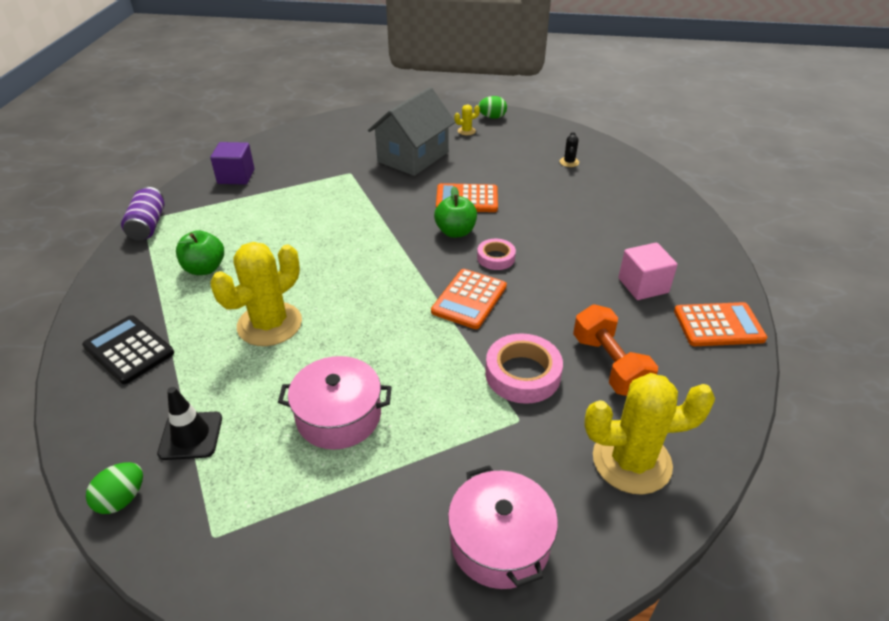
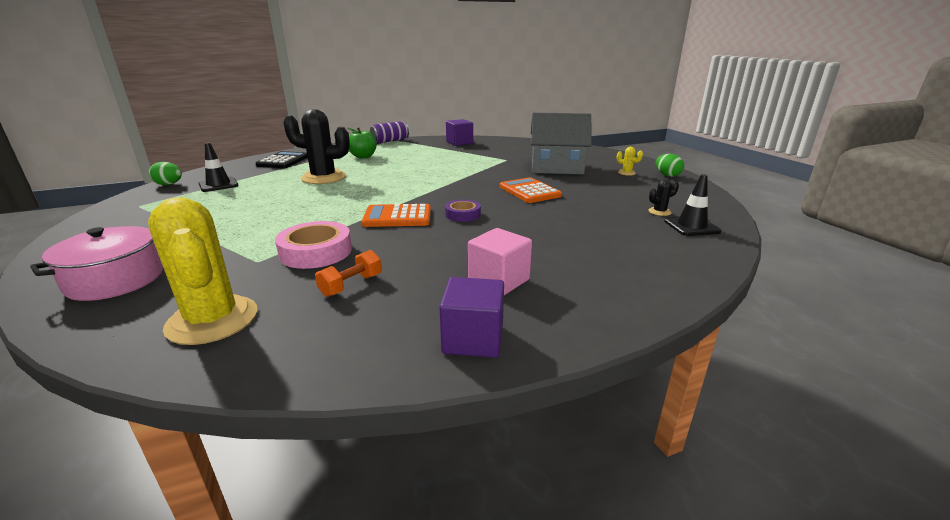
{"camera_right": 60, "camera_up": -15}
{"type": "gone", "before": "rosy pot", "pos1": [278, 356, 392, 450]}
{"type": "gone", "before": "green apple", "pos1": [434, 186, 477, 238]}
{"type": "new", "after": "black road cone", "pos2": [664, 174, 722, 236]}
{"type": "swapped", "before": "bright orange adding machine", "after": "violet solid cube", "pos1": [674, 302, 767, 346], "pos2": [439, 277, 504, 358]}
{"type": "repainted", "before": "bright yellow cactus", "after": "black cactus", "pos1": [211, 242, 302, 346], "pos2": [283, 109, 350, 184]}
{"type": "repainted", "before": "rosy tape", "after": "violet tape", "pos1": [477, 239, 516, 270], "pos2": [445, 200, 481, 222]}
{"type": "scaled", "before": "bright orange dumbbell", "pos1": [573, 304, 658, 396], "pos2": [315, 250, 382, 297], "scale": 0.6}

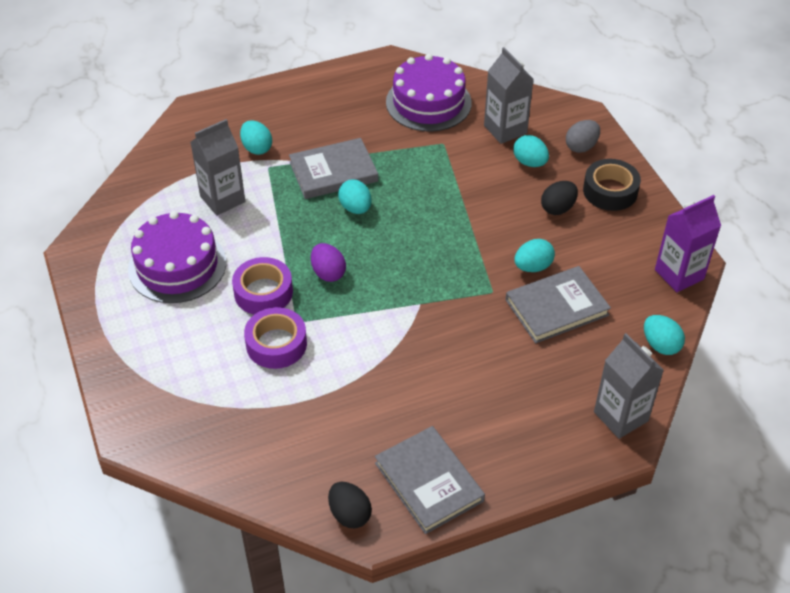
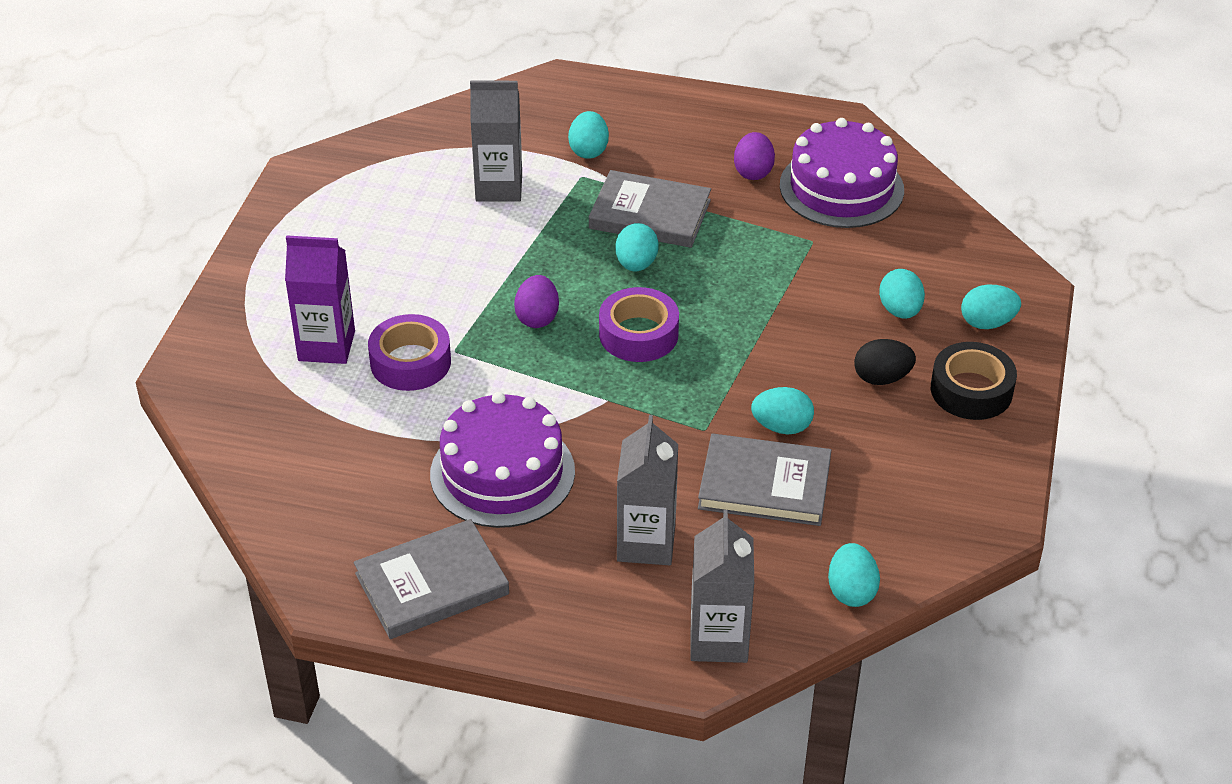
{"camera_right": 35, "camera_up": -5}
{"type": "gone", "before": "black egg", "pos1": [328, 482, 372, 528]}
{"type": "new", "after": "violet egg", "pos2": [734, 132, 775, 180]}
{"type": "shifted", "before": "violet cake", "pos1": [128, 211, 226, 303], "pos2": [430, 392, 575, 528]}
{"type": "shifted", "before": "violet tape", "pos1": [232, 257, 293, 314], "pos2": [599, 287, 679, 362]}
{"type": "shifted", "before": "grey milk carton", "pos1": [484, 47, 533, 144], "pos2": [617, 415, 678, 565]}
{"type": "shifted", "before": "violet milk carton", "pos1": [655, 195, 721, 292], "pos2": [285, 235, 355, 364]}
{"type": "repainted", "before": "grey egg", "after": "teal egg", "pos1": [566, 120, 600, 153], "pos2": [961, 285, 1021, 329]}
{"type": "rotated", "before": "grey book", "pos1": [375, 426, 485, 534], "pos2": [354, 519, 509, 639], "turn": 60}

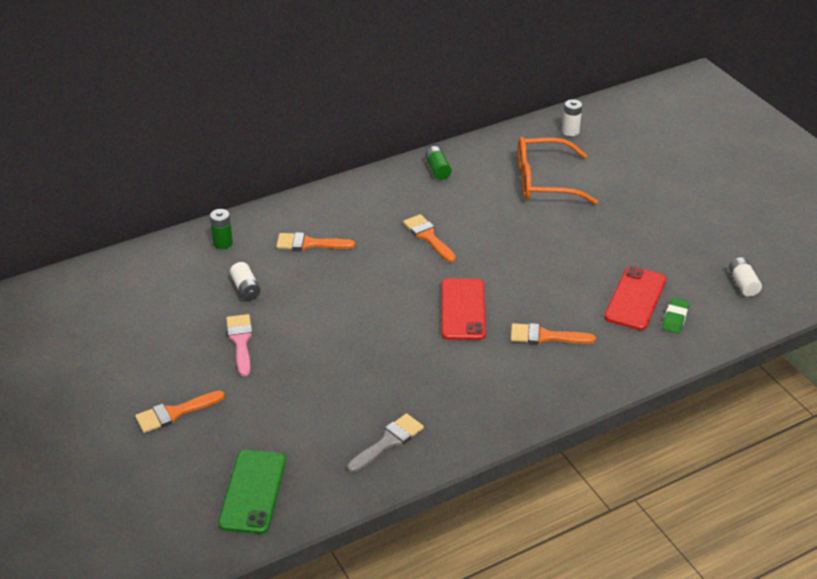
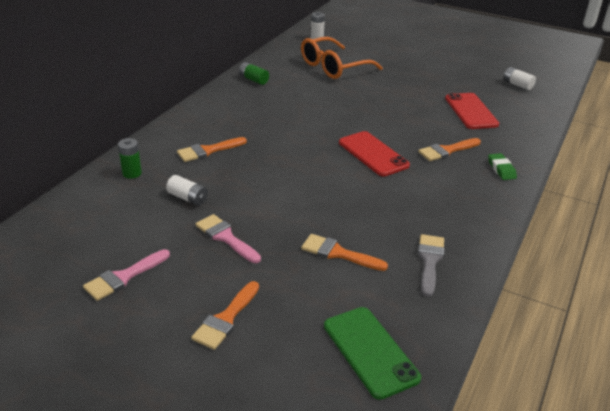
{"camera_right": -35, "camera_up": -5}
{"type": "new", "after": "rosy paint brush", "pos2": [83, 249, 170, 301]}
{"type": "shifted", "before": "bright orange paint brush", "pos1": [403, 214, 456, 262], "pos2": [301, 234, 388, 271]}
{"type": "shifted", "before": "green pencil eraser", "pos1": [662, 298, 689, 333], "pos2": [488, 153, 517, 180]}

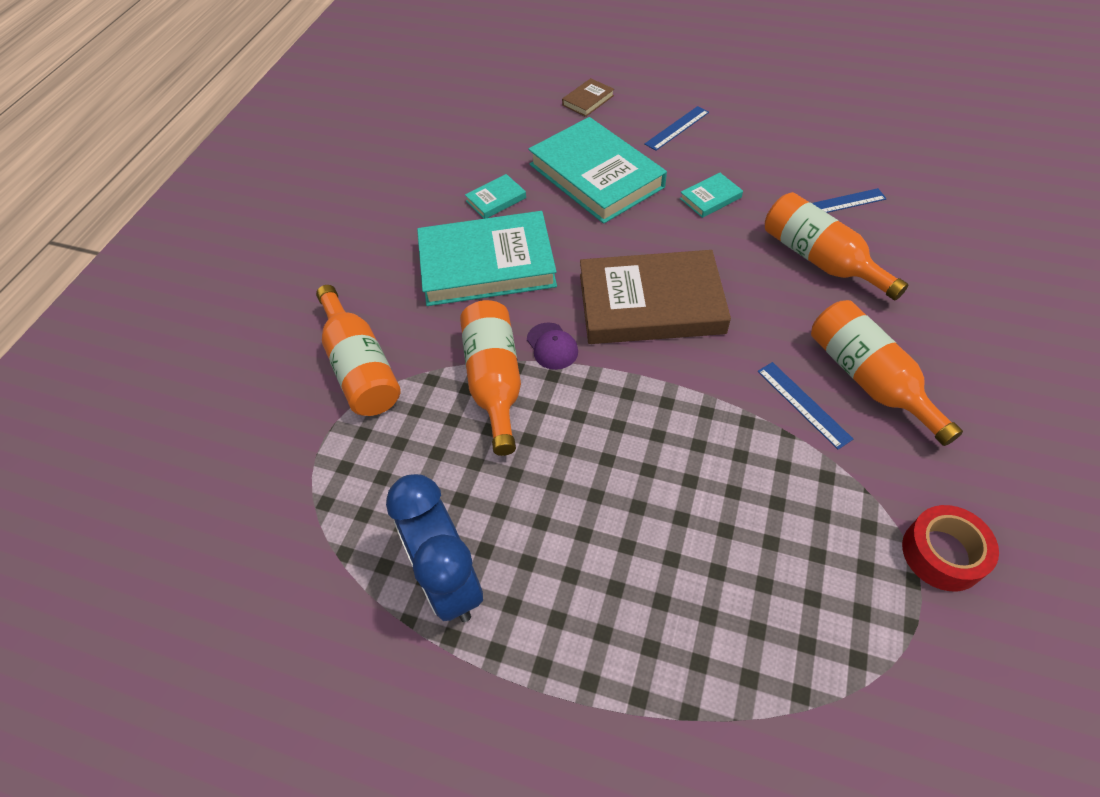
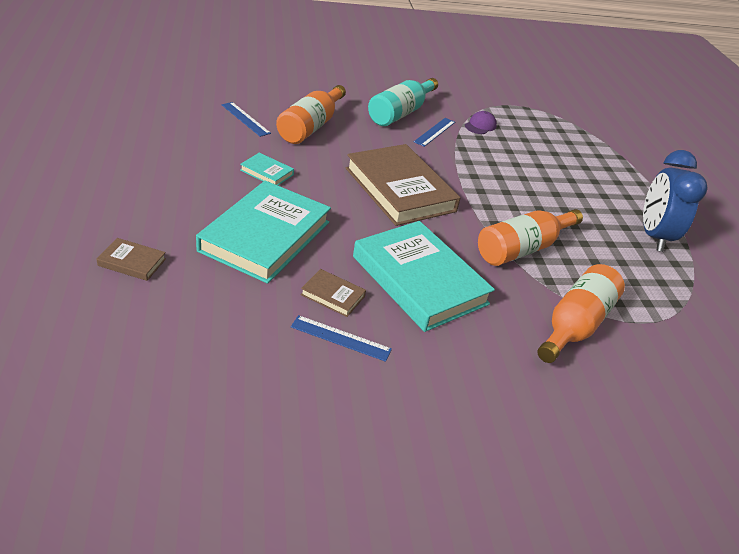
{"camera_right": -125, "camera_up": -15}
{"type": "gone", "before": "crimson tape", "pos1": [902, 505, 999, 591]}
{"type": "shifted", "before": "violet peaked cap", "pos1": [527, 322, 578, 370], "pos2": [465, 111, 497, 134]}
{"type": "shifted", "before": "cobalt ruler", "pos1": [645, 106, 709, 151], "pos2": [291, 315, 392, 362]}
{"type": "repainted", "before": "teal book", "after": "dark brown book", "pos1": [465, 174, 526, 219], "pos2": [301, 269, 366, 317]}
{"type": "repainted", "before": "bright orange drink bottle", "after": "teal drink bottle", "pos1": [811, 300, 963, 446], "pos2": [368, 78, 438, 126]}
{"type": "rotated", "before": "cobalt alarm clock", "pos1": [386, 474, 483, 622], "pos2": [643, 150, 708, 252], "turn": 150}

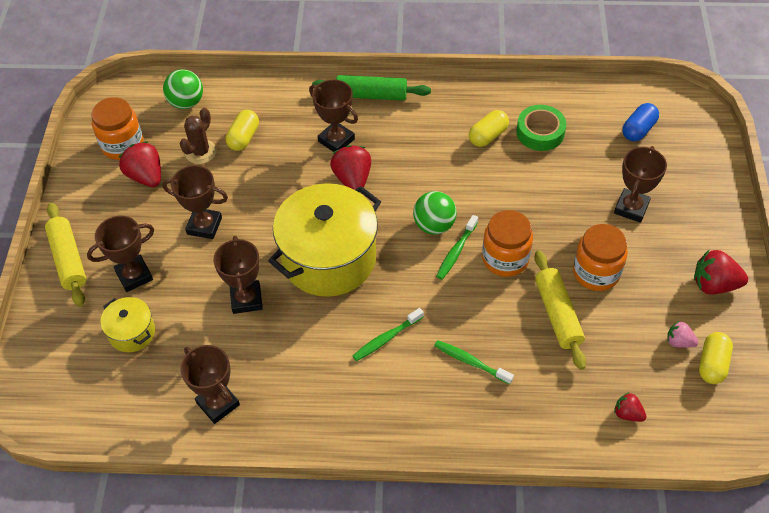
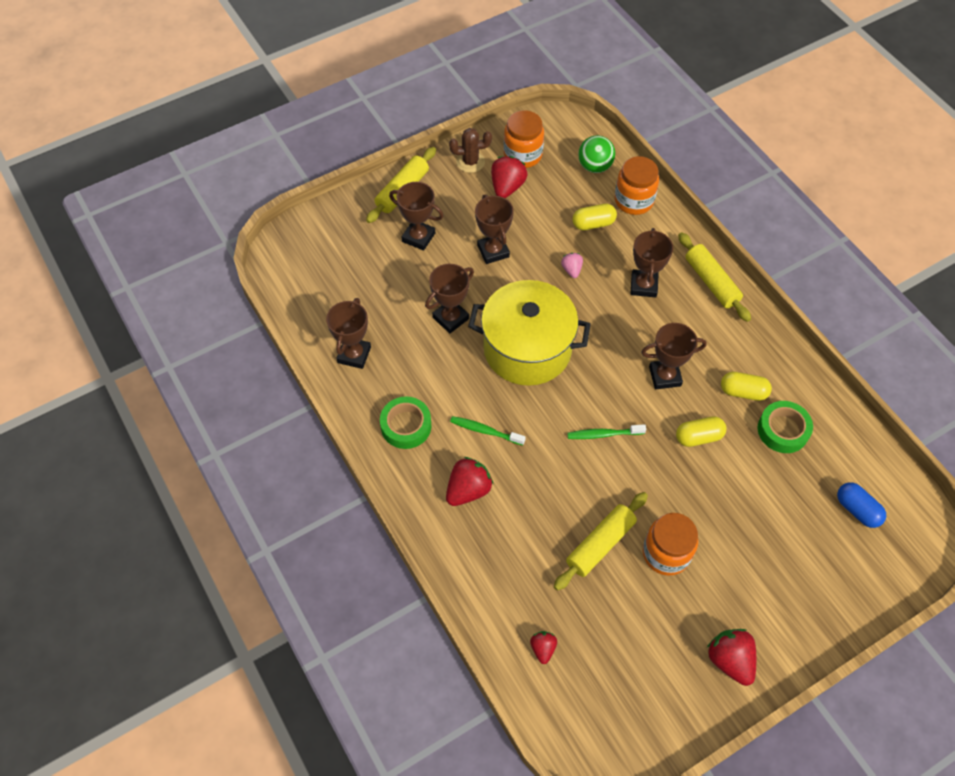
{"camera_right": 55, "camera_up": 5}
{"type": "gone", "before": "bright yellow pot", "pos1": [100, 297, 155, 353]}
{"type": "gone", "before": "green ball", "pos1": [413, 191, 457, 235]}
{"type": "gone", "before": "green toothbrush", "pos1": [434, 340, 514, 384]}
{"type": "new", "after": "green tape", "pos2": [380, 396, 432, 449]}
{"type": "shifted", "before": "dark brown cactus", "pos1": [180, 108, 217, 164], "pos2": [449, 128, 492, 173]}
{"type": "shifted", "before": "crimson strawberry", "pos1": [330, 145, 371, 190], "pos2": [446, 457, 493, 506]}
{"type": "shifted", "before": "bright orange preserve jar", "pos1": [482, 210, 533, 277], "pos2": [615, 156, 659, 215]}
{"type": "shifted", "before": "dark brown award cup", "pos1": [614, 146, 667, 223], "pos2": [641, 323, 707, 389]}
{"type": "shifted", "before": "rosy strawberry", "pos1": [667, 321, 698, 348], "pos2": [561, 253, 583, 278]}
{"type": "shifted", "before": "bright yellow capsule", "pos1": [699, 332, 733, 384], "pos2": [676, 416, 727, 447]}
{"type": "repainted", "before": "green pastry roller", "after": "bright yellow pastry roller", "pos1": [312, 75, 431, 101], "pos2": [678, 232, 751, 322]}
{"type": "rotated", "before": "cobalt capsule", "pos1": [622, 103, 659, 142], "pos2": [837, 482, 886, 528], "turn": 45}

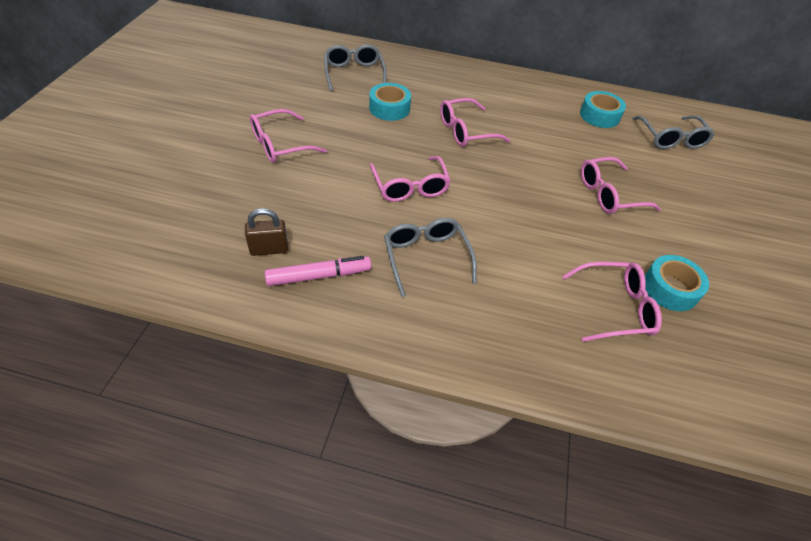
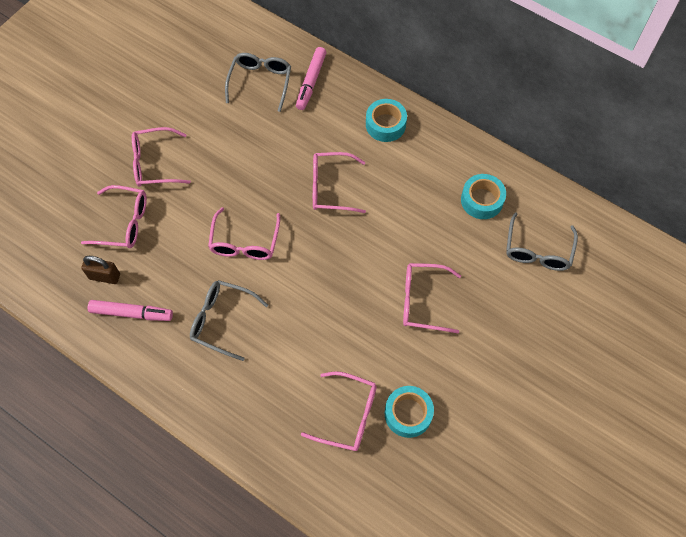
{"camera_right": 25, "camera_up": 15}
{"type": "new", "after": "rosy glasses", "pos2": [81, 185, 147, 248]}
{"type": "new", "after": "rosy felt pen", "pos2": [296, 47, 327, 110]}
{"type": "shifted", "before": "teal tape", "pos1": [369, 83, 411, 121], "pos2": [366, 99, 407, 142]}
{"type": "rotated", "before": "grey glasses", "pos1": [384, 218, 477, 297], "pos2": [190, 280, 268, 361], "turn": -75}

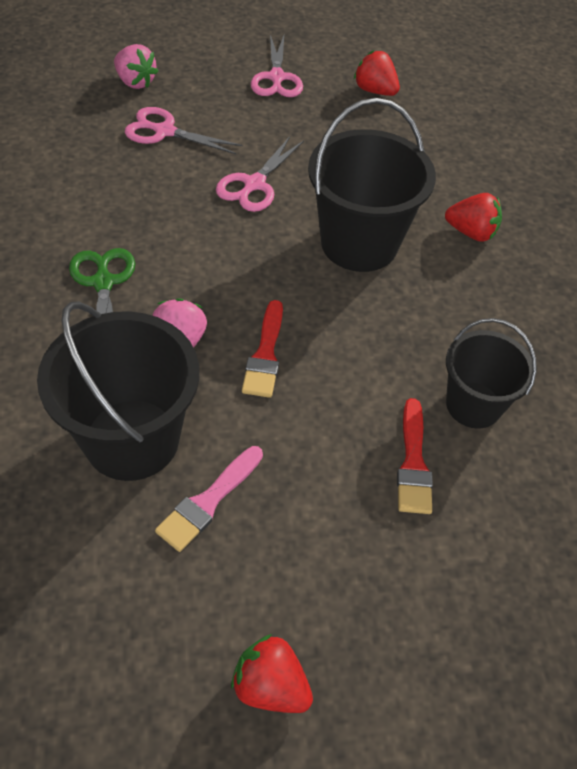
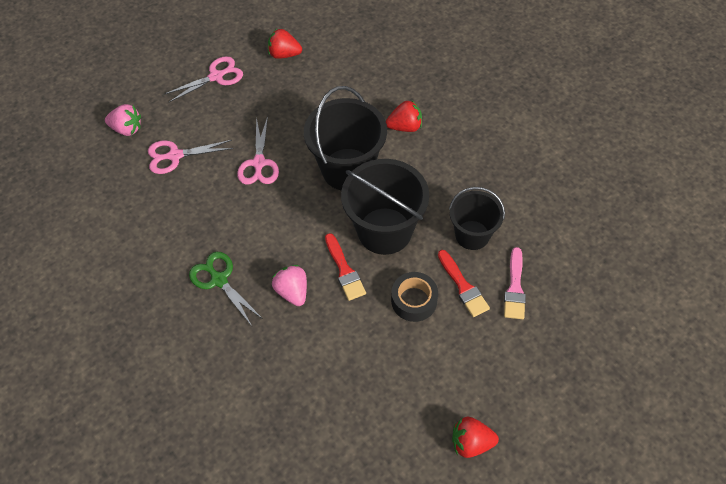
{"camera_right": -25, "camera_up": 5}
{"type": "new", "after": "black tape", "pos2": [391, 272, 438, 322]}
{"type": "shifted", "before": "black bucket", "pos1": [37, 302, 199, 481], "pos2": [341, 159, 429, 255]}
{"type": "shifted", "before": "rosy paint brush", "pos1": [155, 446, 263, 552], "pos2": [504, 247, 526, 319]}
{"type": "rotated", "before": "rosy pair of scissors", "pos1": [251, 35, 303, 97], "pos2": [164, 56, 243, 102], "turn": -90}

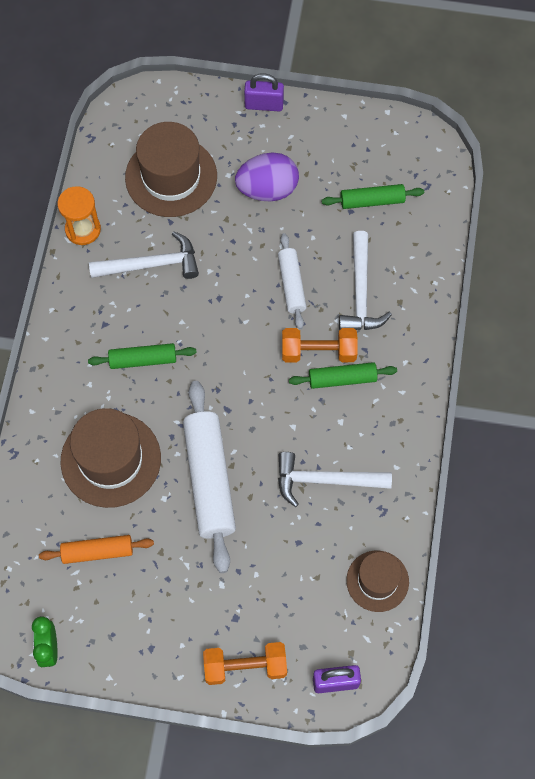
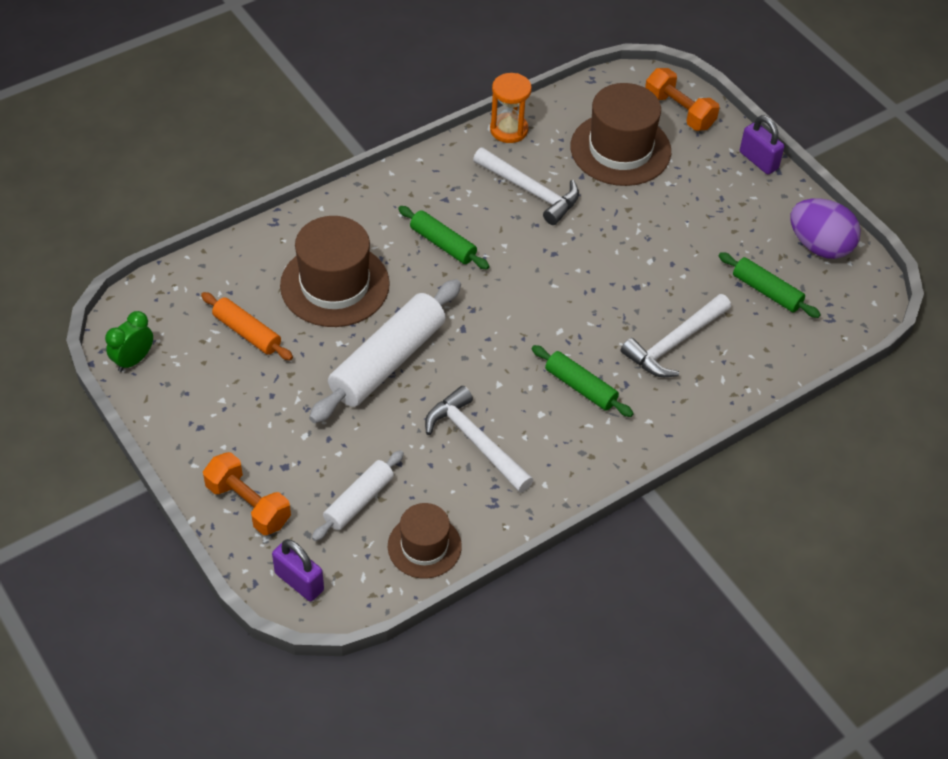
{"camera_right": 45, "camera_up": -15}
{"type": "shifted", "before": "violet egg", "pos1": [235, 153, 299, 201], "pos2": [790, 198, 861, 259]}
{"type": "shifted", "before": "snow-white pastry roller", "pos1": [278, 233, 306, 329], "pos2": [312, 450, 404, 541]}
{"type": "shifted", "before": "bright orange dumbbell", "pos1": [282, 328, 358, 362], "pos2": [645, 68, 720, 131]}

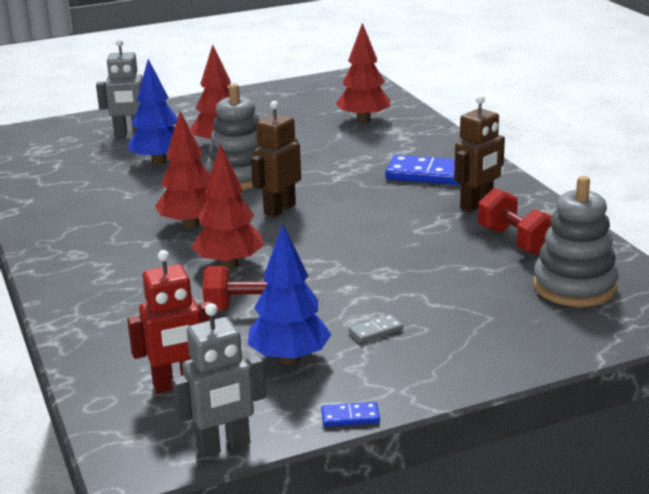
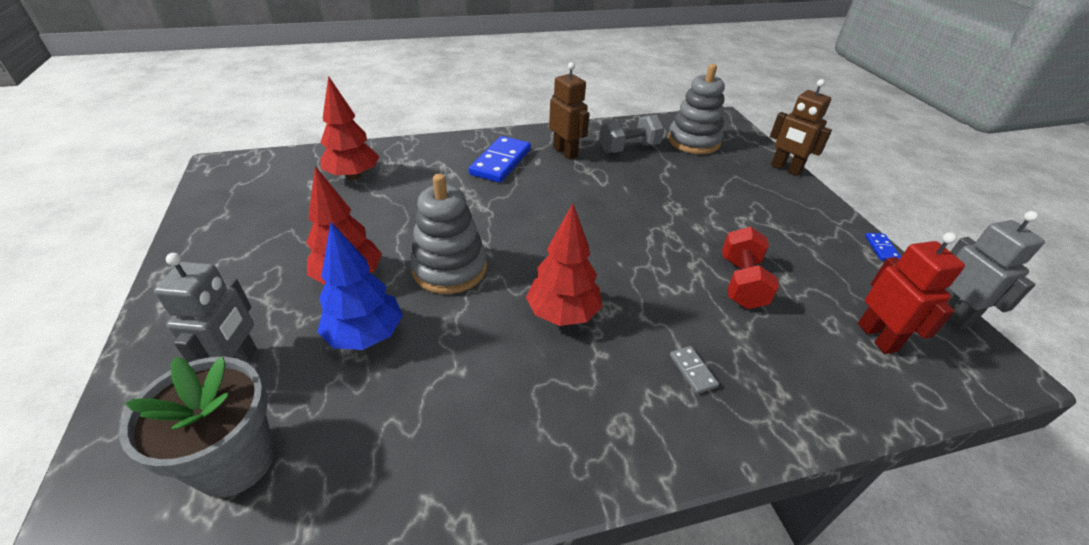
{"camera_right": -85, "camera_up": 15}
{"type": "gone", "before": "crimson toy tree", "pos1": [191, 144, 264, 269]}
{"type": "gone", "before": "cobalt toy tree", "pos1": [248, 224, 331, 365]}
{"type": "new", "after": "grey potted plant", "pos2": [119, 357, 274, 498]}
{"type": "shifted", "before": "dark brown robot", "pos1": [251, 101, 301, 217], "pos2": [770, 79, 832, 176]}
{"type": "shifted", "before": "grey domino", "pos1": [349, 314, 403, 343], "pos2": [670, 346, 719, 394]}
{"type": "repainted", "before": "crimson dumbbell", "after": "grey dumbbell", "pos1": [478, 188, 552, 255], "pos2": [599, 114, 664, 153]}

